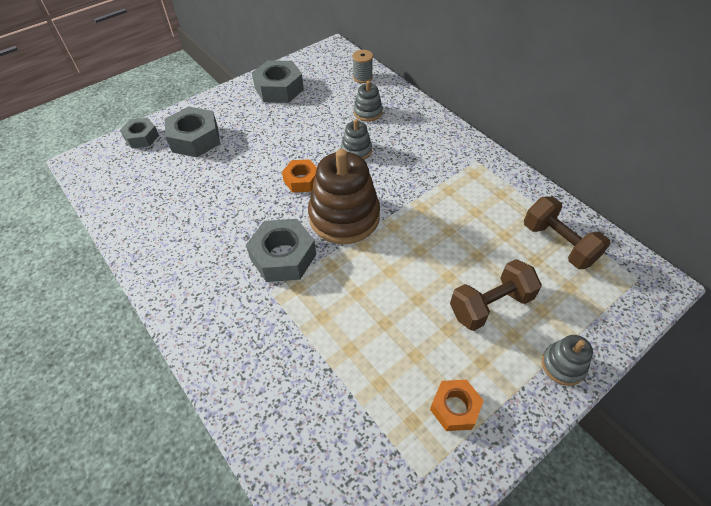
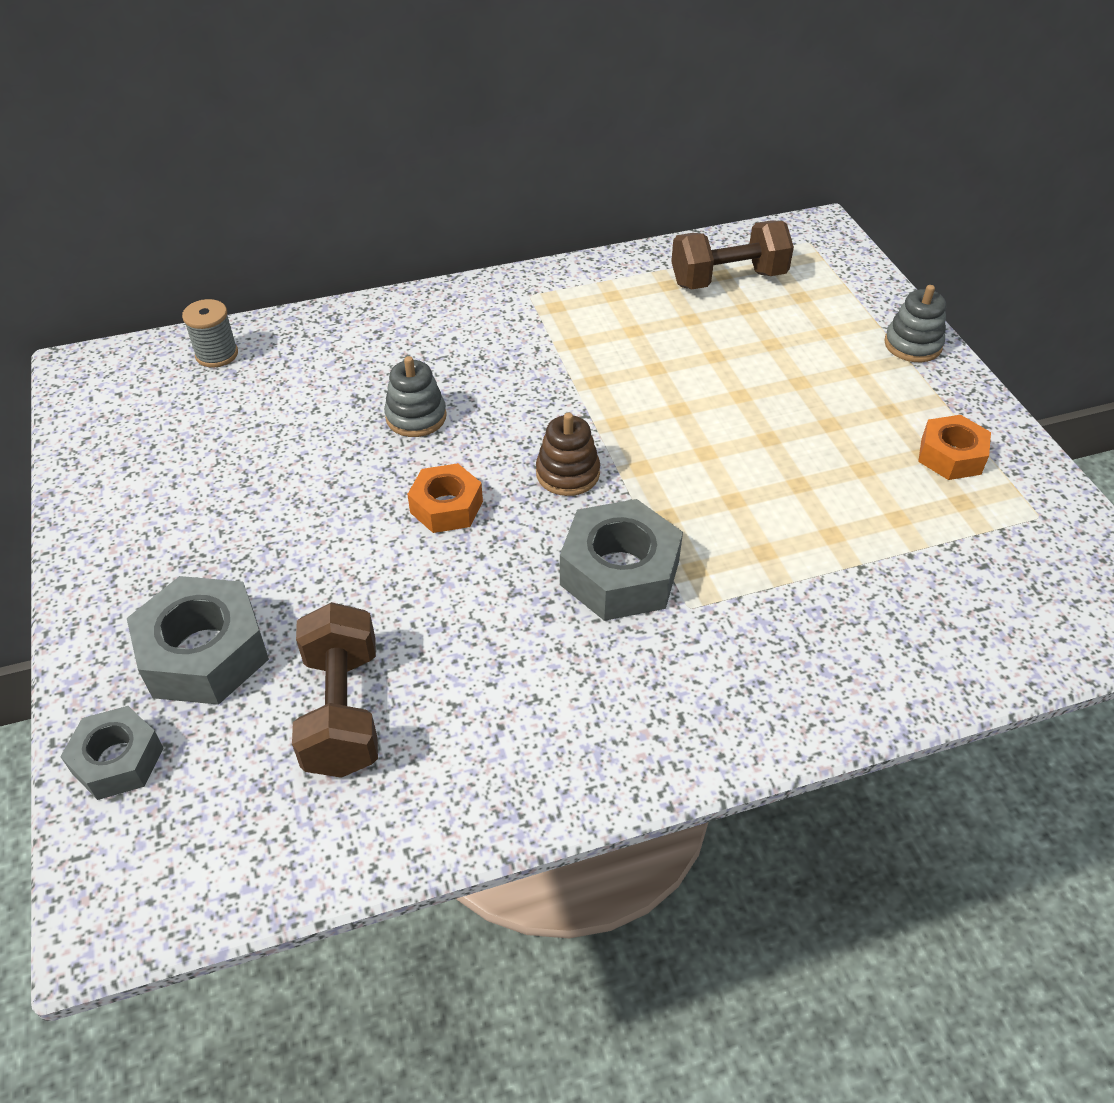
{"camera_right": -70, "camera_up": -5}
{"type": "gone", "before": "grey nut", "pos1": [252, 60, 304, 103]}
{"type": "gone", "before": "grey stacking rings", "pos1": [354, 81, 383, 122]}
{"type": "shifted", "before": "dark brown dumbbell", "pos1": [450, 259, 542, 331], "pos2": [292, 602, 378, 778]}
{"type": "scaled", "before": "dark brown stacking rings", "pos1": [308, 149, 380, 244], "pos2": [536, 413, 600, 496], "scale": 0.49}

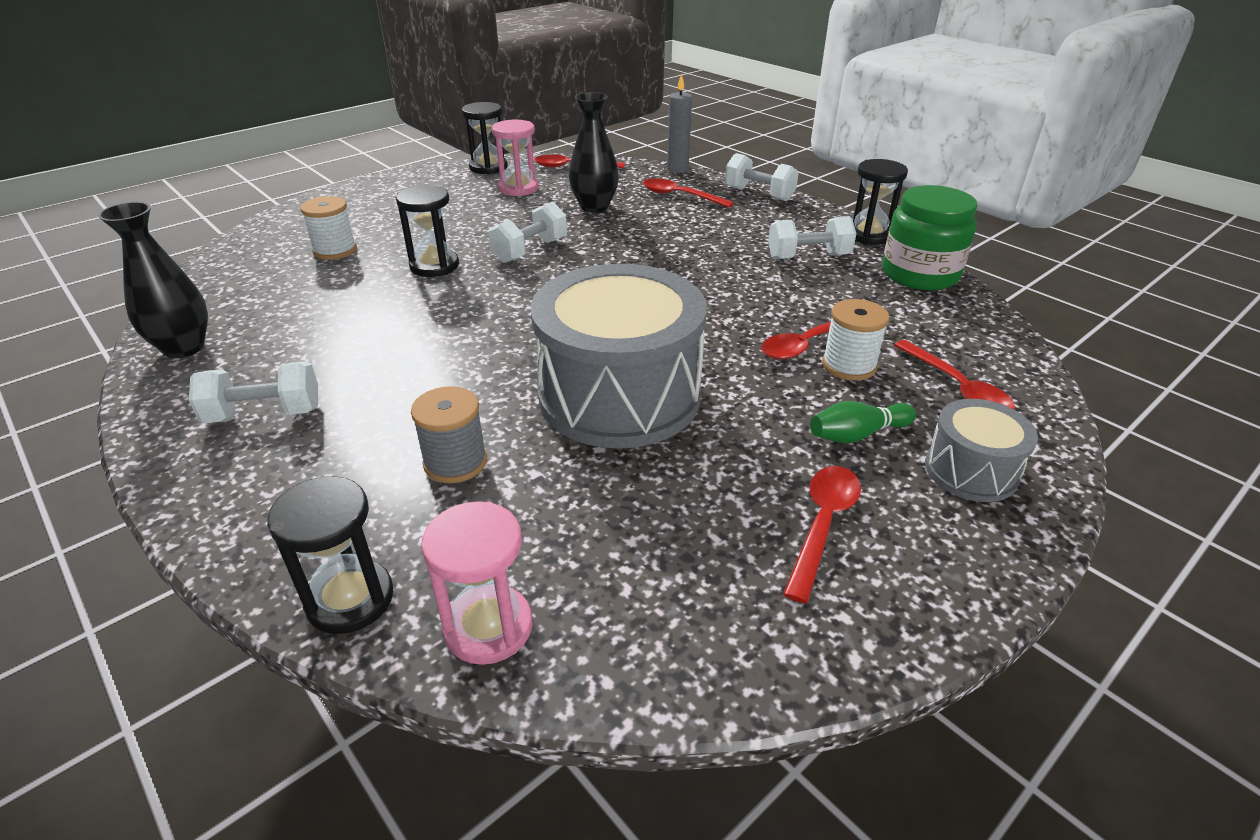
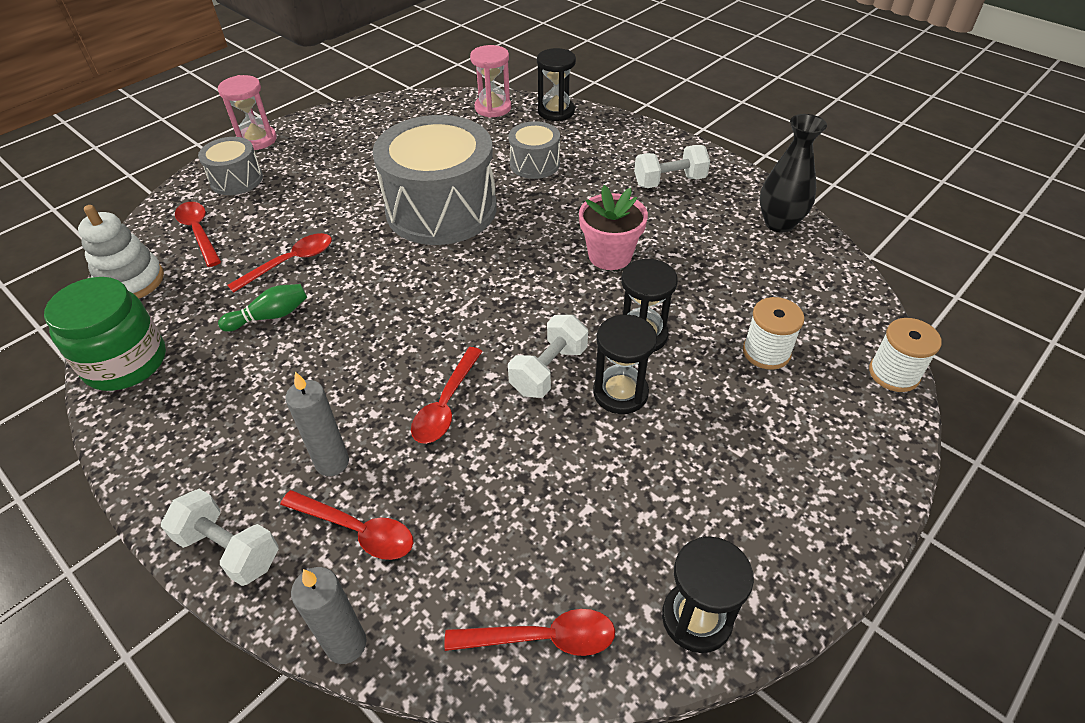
{"camera_right": 175, "camera_up": 10}
{"type": "gone", "before": "black tall vase", "pos1": [569, 92, 619, 213]}
{"type": "gone", "before": "snow-white dumbbell", "pos1": [768, 216, 856, 260]}
{"type": "new", "after": "snow-white stacking rings", "pos2": [78, 205, 164, 298]}
{"type": "new", "after": "grey pillar candle", "pos2": [285, 372, 349, 476]}
{"type": "new", "after": "rosy potted plant", "pos2": [579, 185, 648, 270]}
{"type": "shifted", "before": "rosy sand timer", "pos1": [492, 120, 539, 196], "pos2": [218, 75, 277, 150]}
{"type": "shifted", "before": "crimson teaspoon", "pos1": [783, 466, 861, 603], "pos2": [411, 347, 483, 444]}
{"type": "shifted", "before": "green bowling pin", "pos1": [810, 401, 916, 443], "pos2": [218, 284, 307, 332]}
{"type": "shifted", "before": "snow-white bobbin", "pos1": [822, 299, 889, 381], "pos2": [869, 318, 942, 392]}
{"type": "shifted", "before": "black sand timer", "pos1": [853, 159, 908, 245], "pos2": [593, 315, 657, 414]}
{"type": "swapped", "before": "grey bobbin", "after": "grey drum", "pos1": [411, 386, 487, 483], "pos2": [509, 121, 560, 179]}

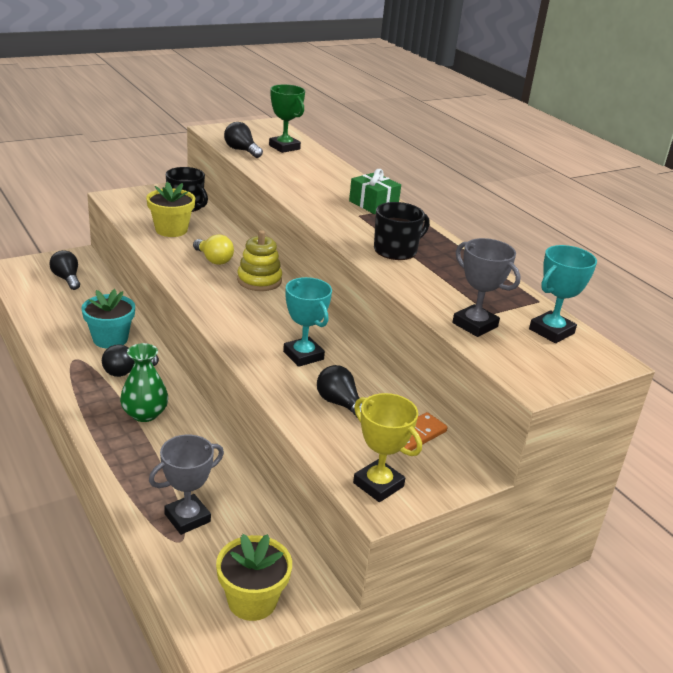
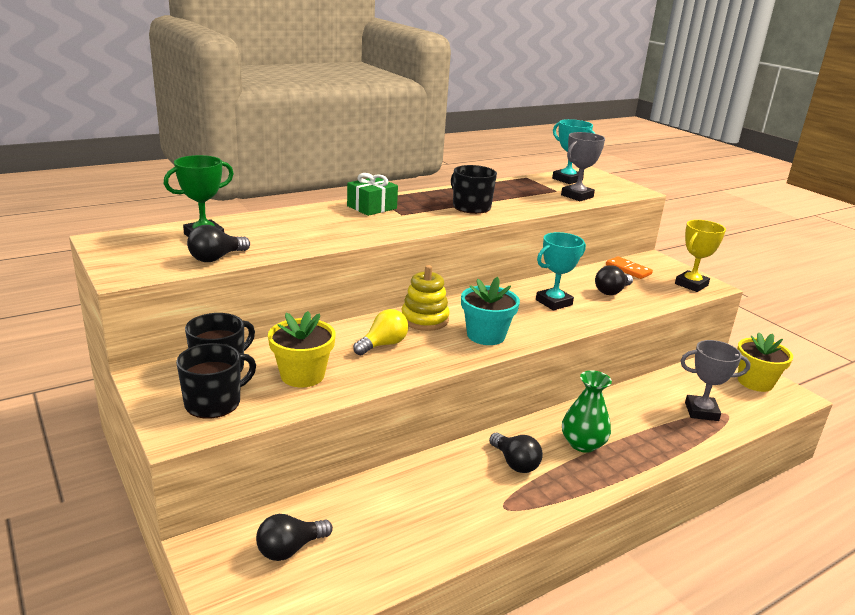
{"camera_right": -90, "camera_up": -5}
{"type": "new", "after": "black tea mug", "pos2": [176, 343, 256, 418]}
{"type": "shifted", "before": "teal potted plant", "pos1": [81, 289, 135, 349], "pos2": [461, 277, 520, 345]}
{"type": "rotated", "before": "grey award cup", "pos1": [149, 434, 224, 535], "pos2": [680, 340, 751, 421], "turn": -45}

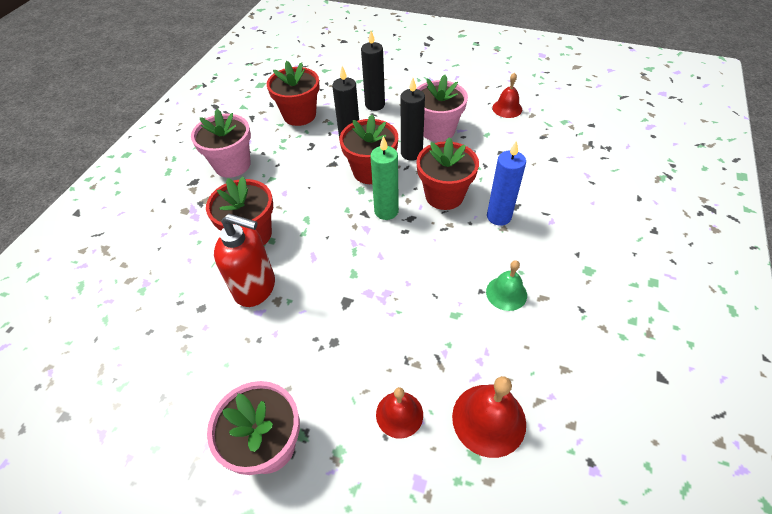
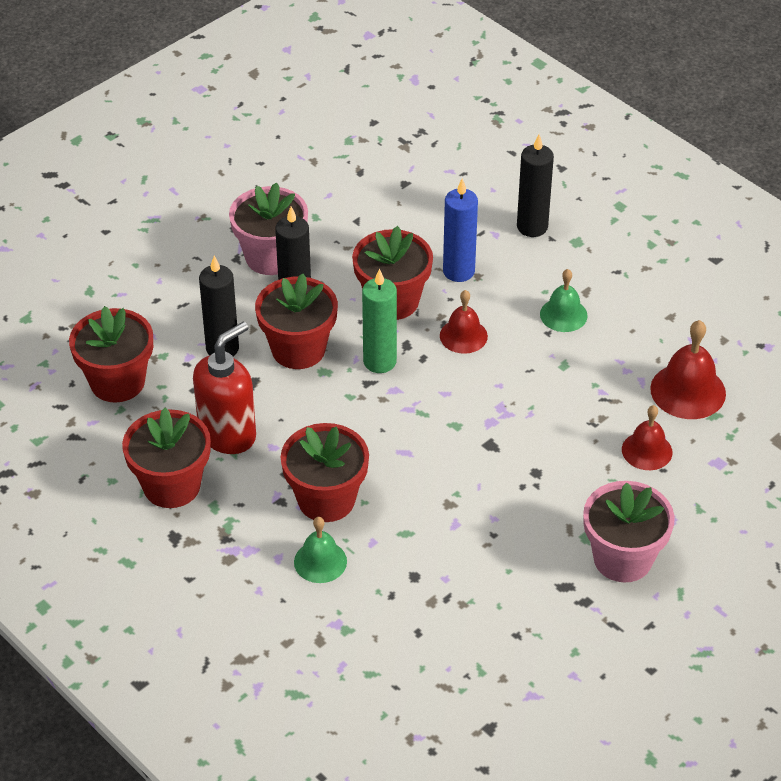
{"camera_right": -65, "camera_up": -5}
{"type": "new", "after": "green bell", "pos2": [294, 517, 347, 583]}
{"type": "shifted", "before": "crimson soap pump", "pos1": [214, 213, 275, 307], "pos2": [193, 322, 256, 454]}
{"type": "shifted", "before": "black pillar candle", "pos1": [361, 31, 385, 111], "pos2": [517, 134, 554, 237]}
{"type": "shifted", "before": "crimson bell", "pos1": [492, 73, 522, 118], "pos2": [440, 290, 488, 354]}
{"type": "repainted", "before": "rosy potted plant", "after": "crimson potted plant", "pos1": [191, 109, 251, 178], "pos2": [122, 408, 211, 508]}

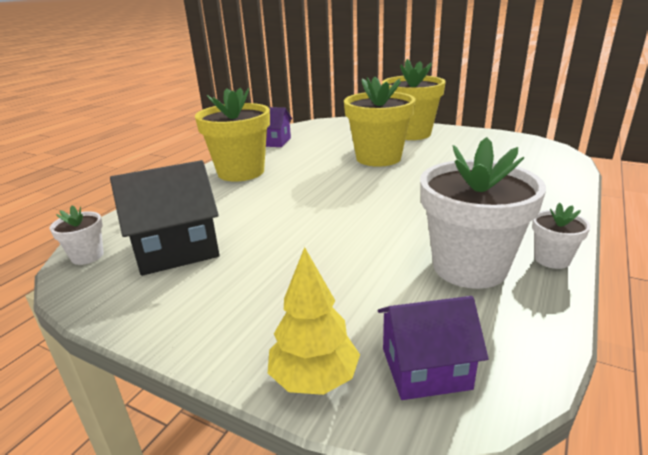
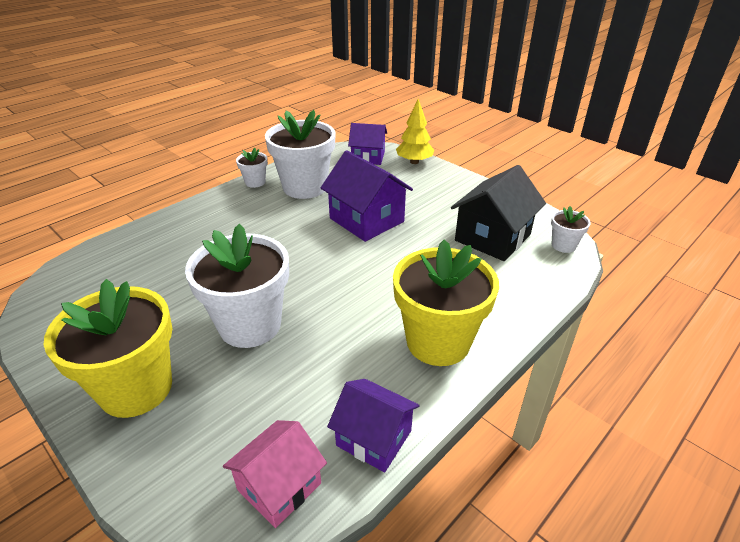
{"camera_right": -165, "camera_up": 10}
{"type": "new", "after": "rosy cottage", "pos2": [223, 420, 327, 528]}
{"type": "new", "after": "violet cottage", "pos2": [321, 150, 413, 242]}
{"type": "repainted", "before": "bright yellow potted plant", "after": "snow-white potted plant", "pos1": [344, 77, 416, 167], "pos2": [185, 224, 289, 348]}
{"type": "rotated", "before": "black cottage", "pos1": [110, 160, 219, 276], "pos2": [451, 165, 546, 261], "turn": -45}

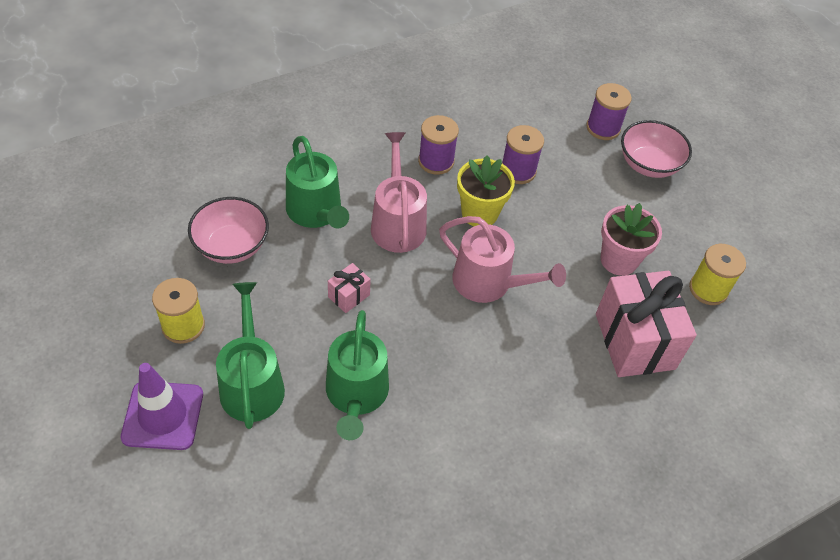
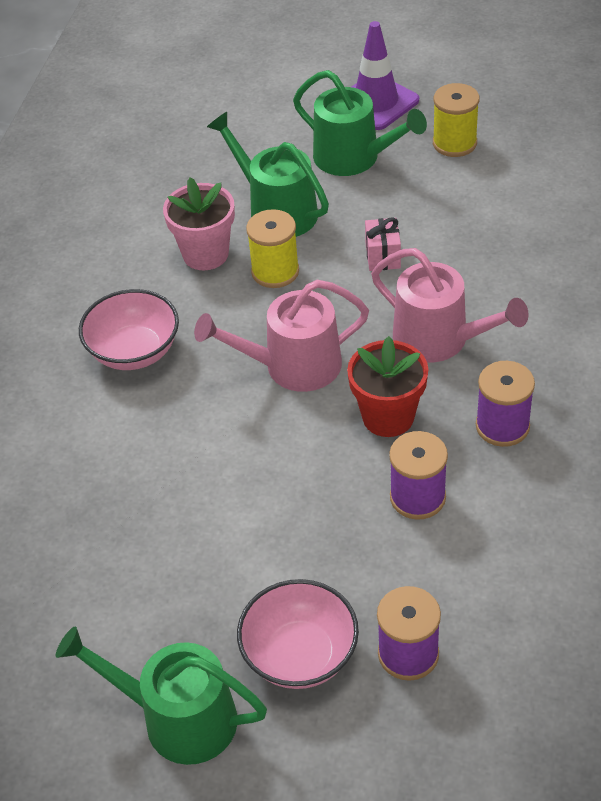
{"camera_right": 140, "camera_up": -5}
{"type": "gone", "before": "rosy wrapped gift", "pos1": [596, 271, 697, 377]}
{"type": "shifted", "before": "rosy bowl", "pos1": [188, 197, 269, 264], "pos2": [79, 289, 179, 370]}
{"type": "shifted", "before": "green watering pot", "pos1": [286, 136, 349, 228], "pos2": [56, 627, 267, 765]}
{"type": "shifted", "before": "rosy potted plant", "pos1": [601, 203, 662, 276], "pos2": [163, 178, 235, 270]}
{"type": "shifted", "before": "bright yellow bobbin", "pos1": [689, 244, 746, 305], "pos2": [246, 209, 299, 288]}
{"type": "repainted", "before": "bright yellow potted plant", "after": "crimson potted plant", "pos1": [457, 155, 515, 226], "pos2": [347, 336, 429, 437]}

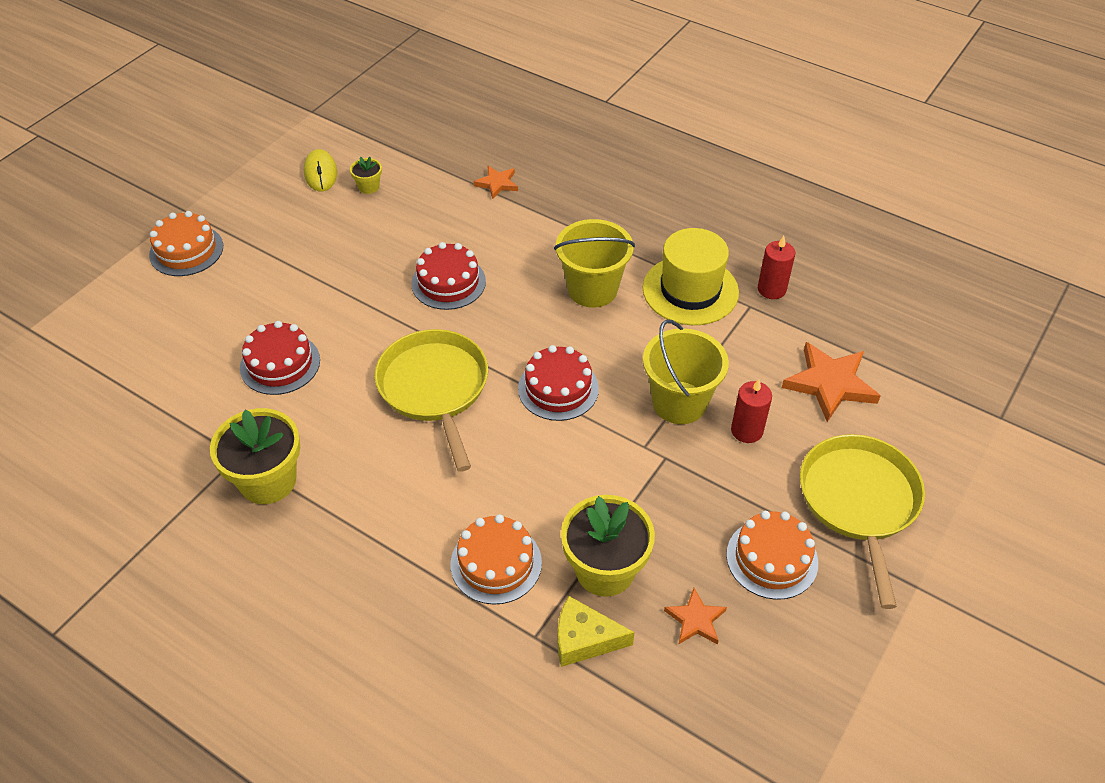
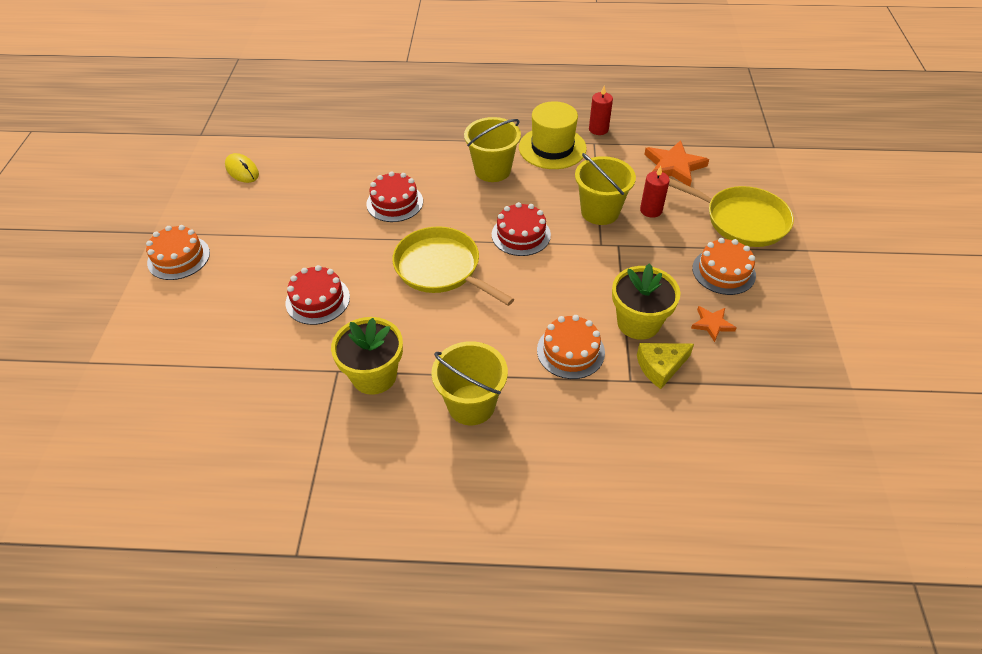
{"camera_right": -30, "camera_up": 0}
{"type": "gone", "before": "bright yellow potted plant", "pos1": [350, 157, 382, 194]}
{"type": "gone", "before": "bright orange star", "pos1": [474, 166, 518, 199]}
{"type": "new", "after": "bright yellow bucket", "pos2": [431, 341, 508, 425]}
{"type": "rotated", "before": "bright yellow pan", "pos1": [800, 434, 925, 609], "pos2": [669, 178, 794, 247], "turn": 150}

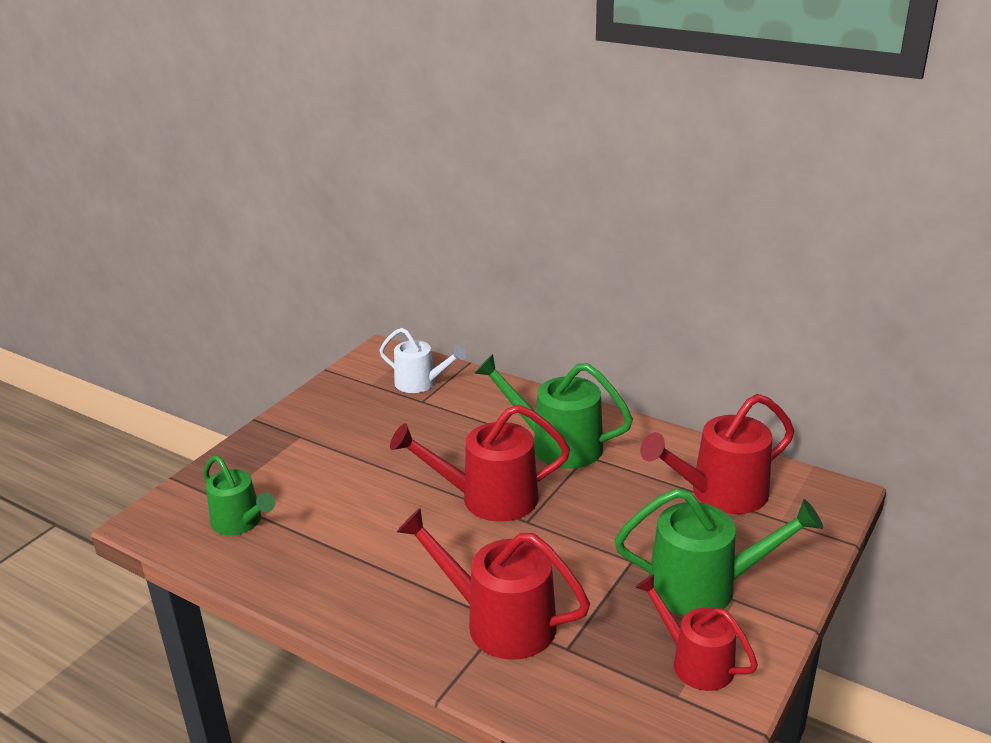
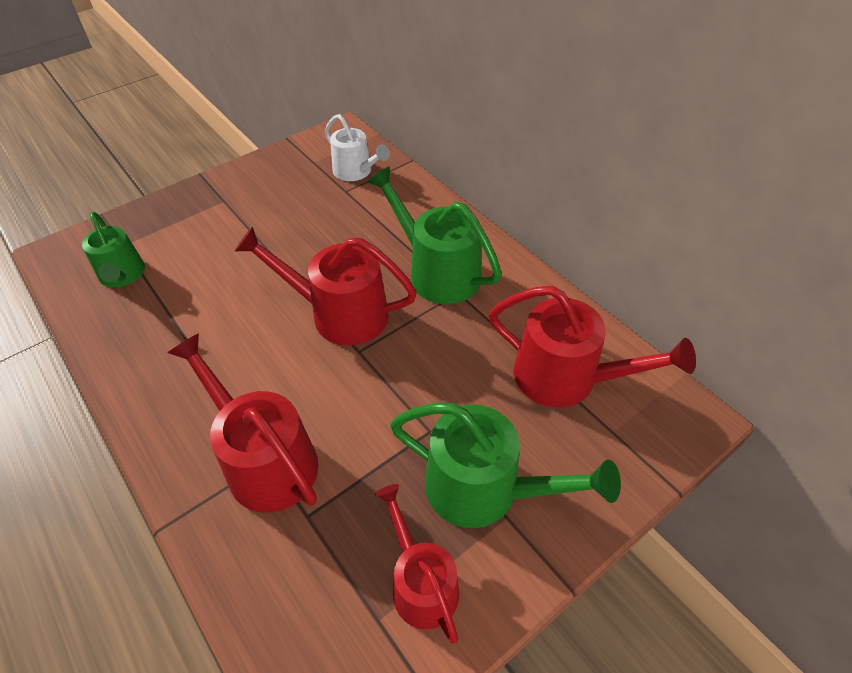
{"camera_right": 20, "camera_up": 20}
{"type": "rotated", "before": "crimson watering pot", "pos1": [640, 394, 794, 514], "pos2": [489, 286, 696, 408], "turn": -150}

